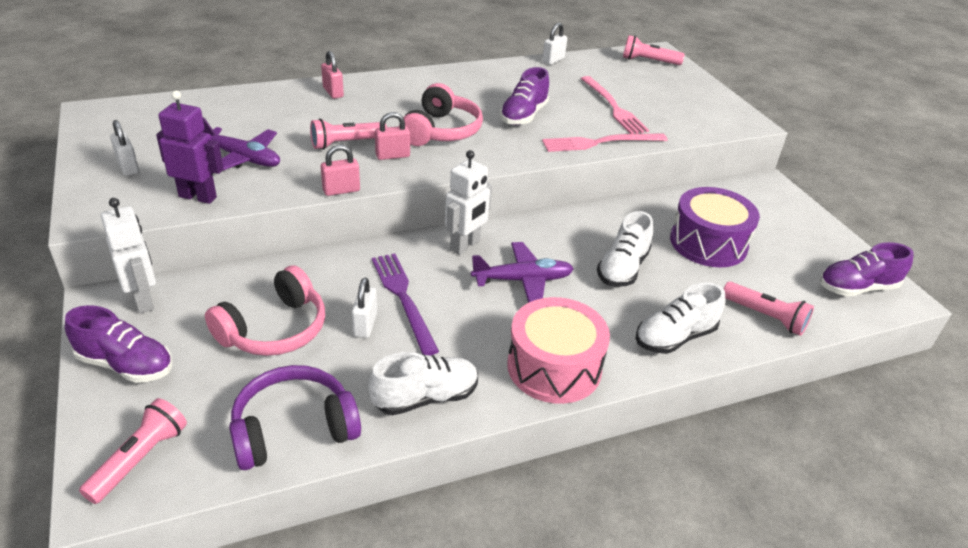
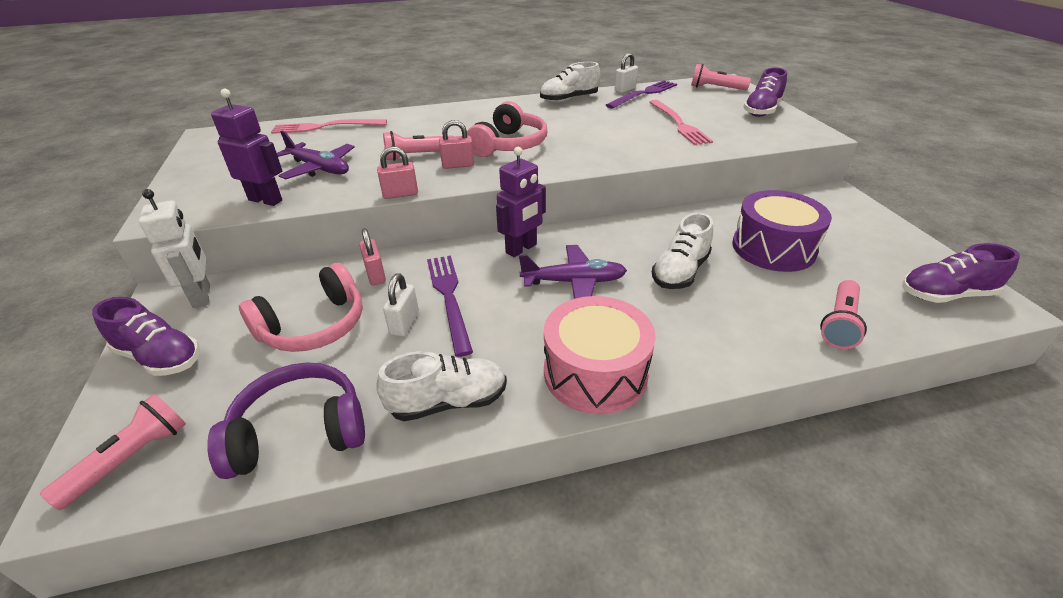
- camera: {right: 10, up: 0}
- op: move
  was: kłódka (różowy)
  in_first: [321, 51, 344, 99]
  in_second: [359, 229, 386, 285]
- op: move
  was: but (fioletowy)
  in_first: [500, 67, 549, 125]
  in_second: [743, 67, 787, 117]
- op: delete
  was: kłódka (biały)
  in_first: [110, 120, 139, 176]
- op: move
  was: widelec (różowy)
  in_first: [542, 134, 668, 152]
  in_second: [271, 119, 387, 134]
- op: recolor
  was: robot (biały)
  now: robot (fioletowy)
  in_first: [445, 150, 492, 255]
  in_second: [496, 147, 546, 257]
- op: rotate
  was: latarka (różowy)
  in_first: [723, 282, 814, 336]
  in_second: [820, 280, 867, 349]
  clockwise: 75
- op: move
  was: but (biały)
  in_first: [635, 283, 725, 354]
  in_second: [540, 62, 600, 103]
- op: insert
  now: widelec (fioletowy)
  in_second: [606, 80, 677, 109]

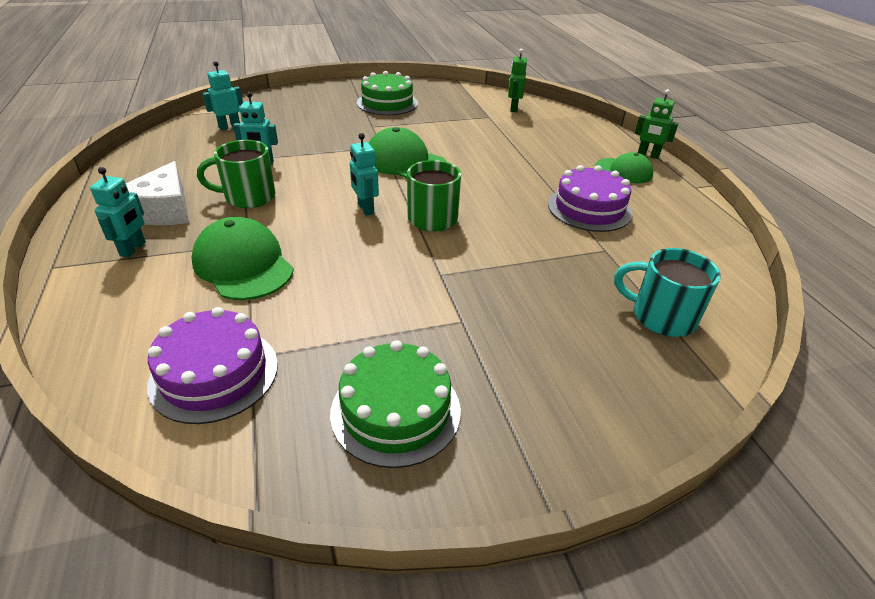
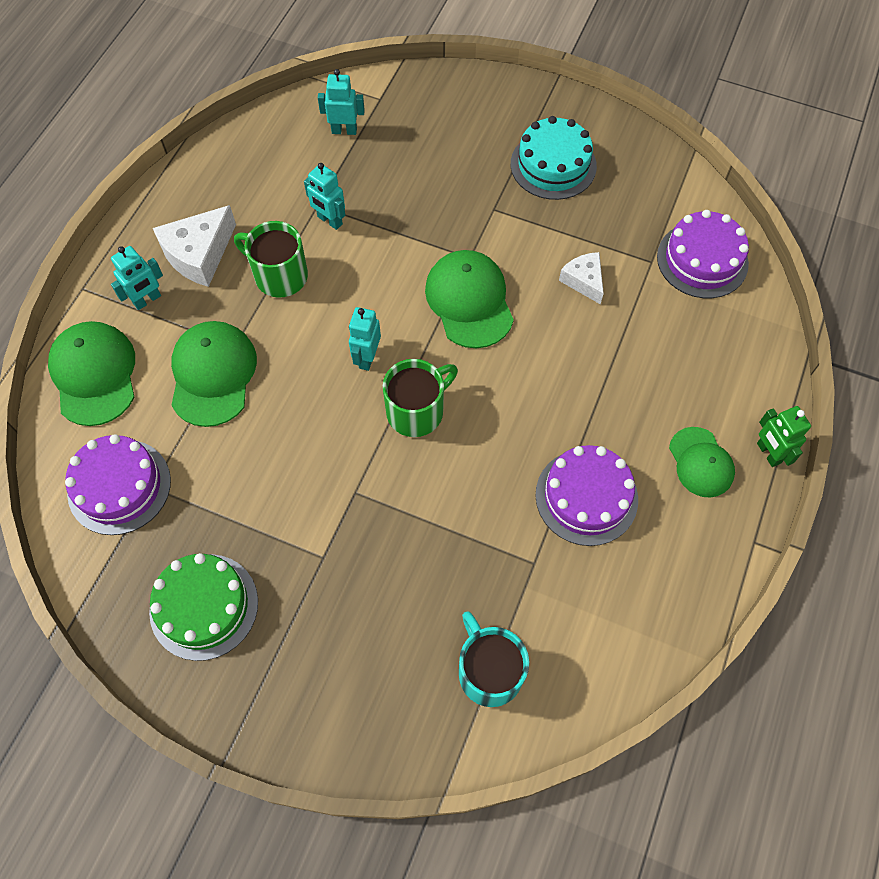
- camera: {right: 40, up: 25}
- op: replace
  was: robot (zielony)
  now: tort (fioletowy)
  in_first: [508, 49, 527, 112]
  in_second: [657, 210, 749, 298]
- op: recolor
  was: tort (zielony)
  now: tort (turkusowy)
  in_first: [357, 71, 418, 115]
  in_second: [511, 116, 597, 200]
- op: insert
  now: ser (biały)
  in_second: [559, 252, 604, 305]
- op: insert
  now: czapka (zielony)
  in_second: [48, 321, 135, 426]

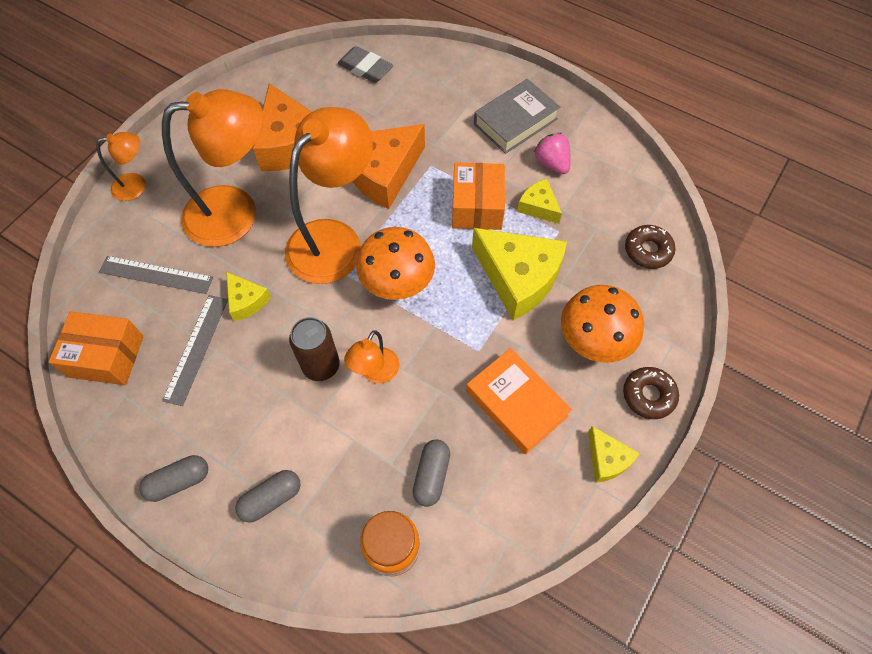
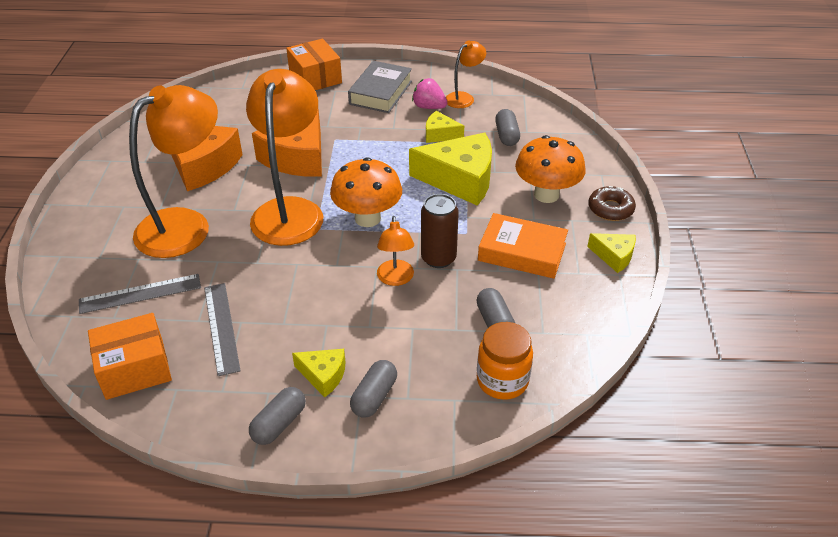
- camera: {right: -30, up: -20}
- op: delete
  was: gumka do mazania (szary)
  in_first: [338, 46, 393, 83]
- op: move
  was: lampka (pomarańczowy)
  in_first: [96, 132, 146, 201]
  in_second: [446, 40, 486, 108]
- op: move
  was: pudełko (pomarańczowy)
  in_first: [452, 162, 505, 230]
  in_second: [286, 39, 342, 90]
- op: delete
  was: donut (brązowy)
  in_first: [625, 225, 676, 269]
- op: move
  was: ser (żółty)
  in_first: [226, 272, 271, 321]
  in_second: [292, 349, 345, 397]
- op: move
  was: puszka (brązowy)
  in_first: [289, 317, 340, 381]
  in_second: [421, 194, 459, 268]
- op: insert
  now: kapsułka (szary)
  in_second: [495, 109, 520, 146]

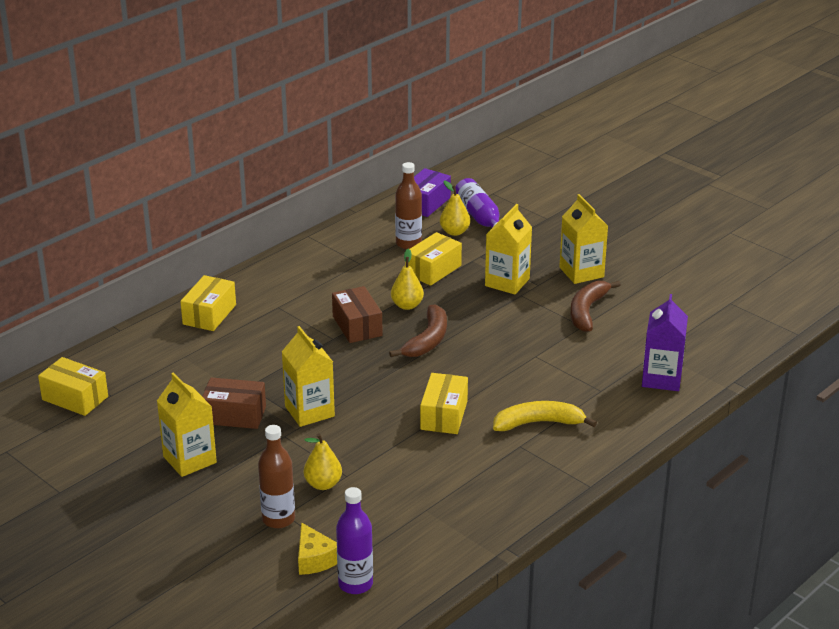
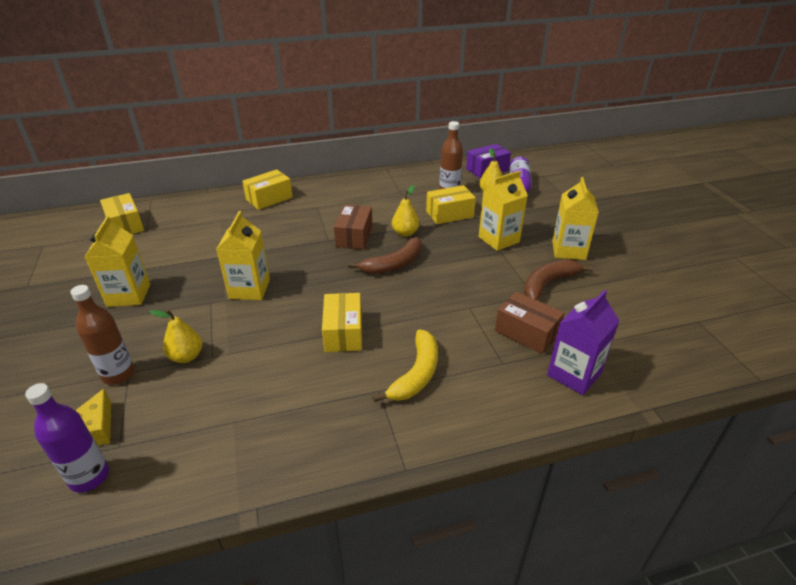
- camera: {right: 30, up: 5}
- op: rotate
  was: pudełko (żółty)
  in_first: [420, 373, 468, 434]
  in_second: [322, 293, 362, 352]
  clockwise: -45
- op: move
  was: pudełko (brązowy)
  in_first: [202, 377, 266, 429]
  in_second: [495, 291, 564, 354]
- op: rotate
  was: banan (żółty)
  in_first: [493, 401, 597, 431]
  in_second: [372, 329, 438, 402]
  clockwise: 90

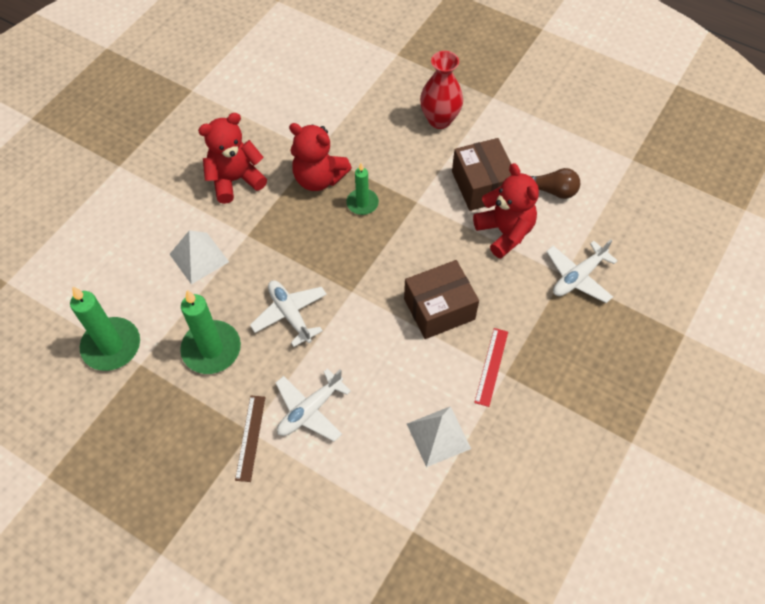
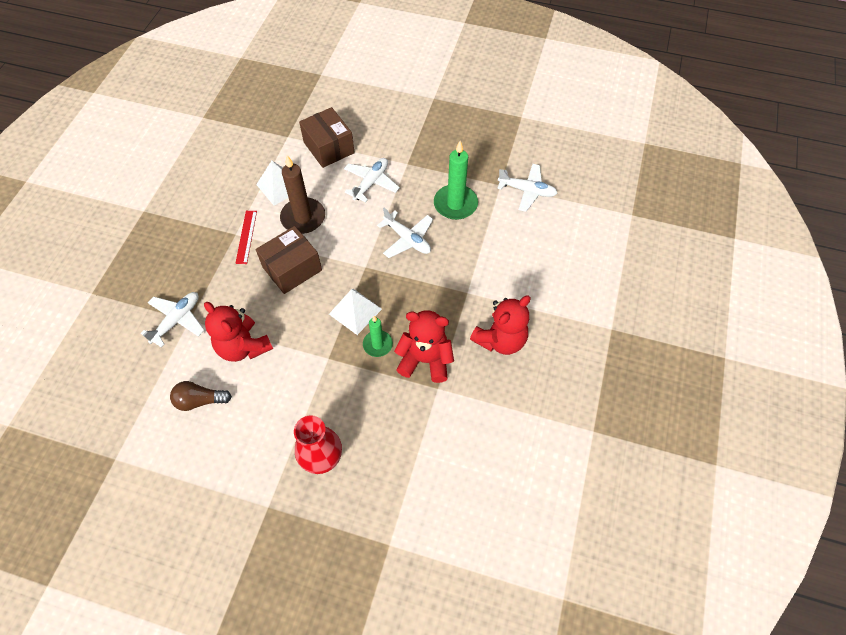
- camera: {right: 165, up: 0}
- op: move
  was: pudełko (brązowy)
  in_first: [452, 138, 511, 211]
  in_second: [299, 107, 355, 168]
- op: move
  was: piramida (biały)
  in_first: [170, 230, 229, 284]
  in_second: [329, 289, 382, 335]
- op: replace
  was: świeca (zielony)
  now: samolot (biały)
  in_first: [70, 287, 140, 371]
  in_second: [497, 164, 557, 212]
- op: delete
  was: linijka (brązowy)
  in_first: [235, 395, 265, 482]
- op: insert
  now: świeca (brązowy)
  in_second: [280, 155, 325, 234]

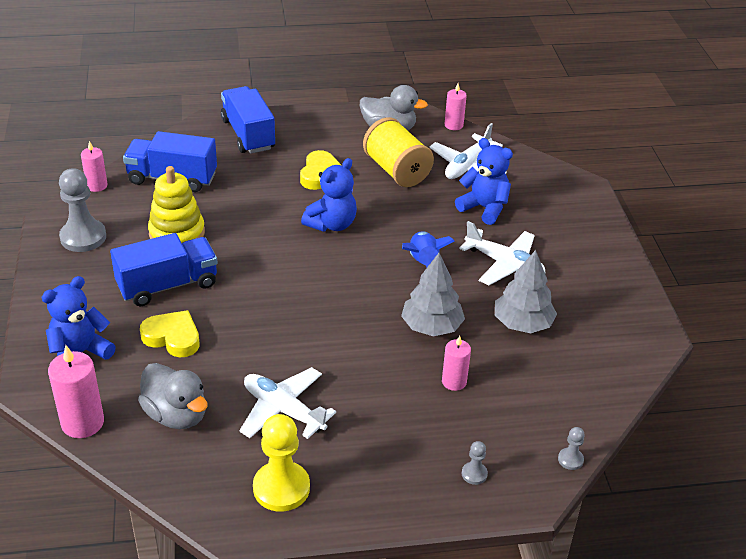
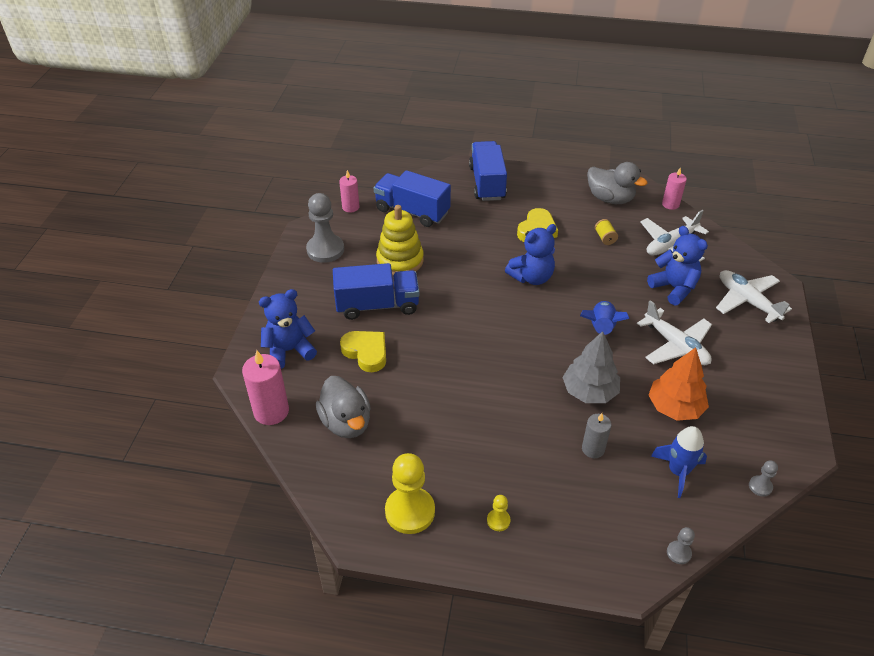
- camera: {right: 20, up: 5}
- op: resize
  was: szpulka (żółty)
  in_first: [363, 117, 434, 187]
  in_second: [595, 219, 618, 245]
  ratio: 0.4
- op: recolor
  was: drzewko (szary)
  now: drzewko (pomarańczowy)
  in_first: [495, 250, 557, 333]
  in_second: [648, 347, 709, 421]
- op: recolor
  was: świeca (różowy)
  now: świeca (szary)
  in_first: [442, 336, 471, 391]
  in_second: [582, 413, 611, 458]
- op: move
  was: samolot (biały)
  in_first: [239, 367, 336, 439]
  in_second: [716, 270, 792, 323]
- op: move
  was: pionek (szary)
  in_first: [462, 441, 488, 485]
  in_second: [749, 460, 778, 497]
- op: insert
  now: rakieta (niebieski)
  in_second: [651, 426, 707, 498]
- op: insert
  now: pionek (żółty)
  in_second: [487, 495, 510, 531]

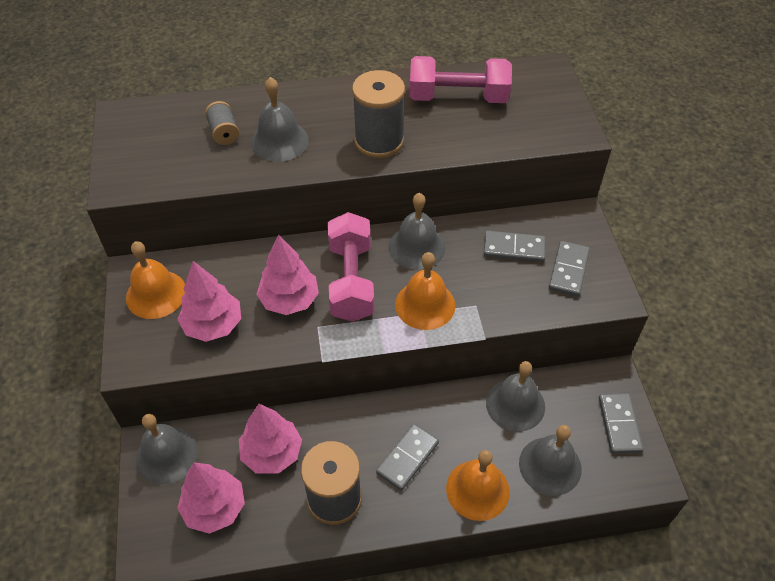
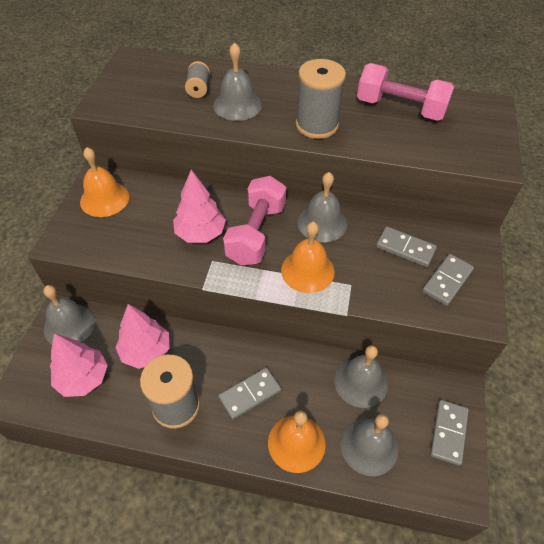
- camera: {right: 20, up: 0}
- op: delete
  was: drzewko (różowy)
  in_first: [177, 261, 241, 342]

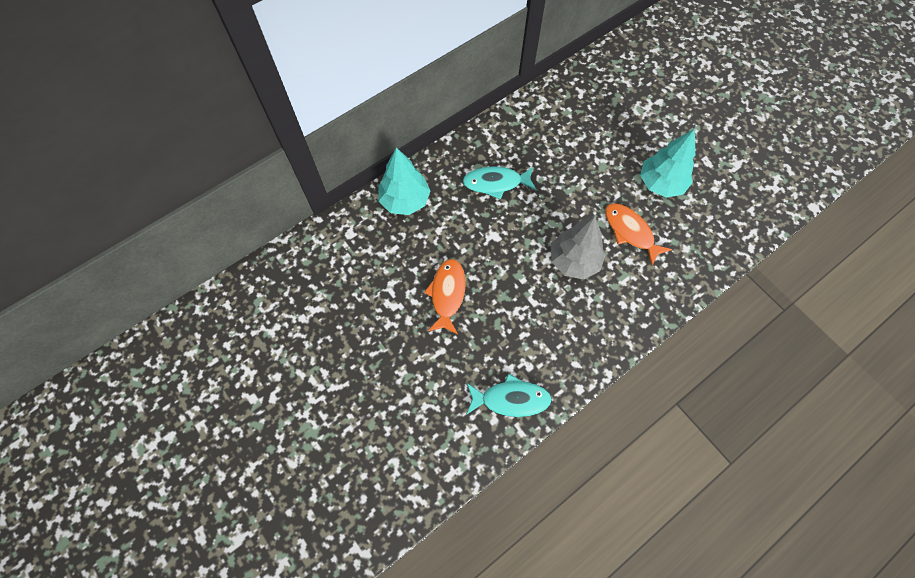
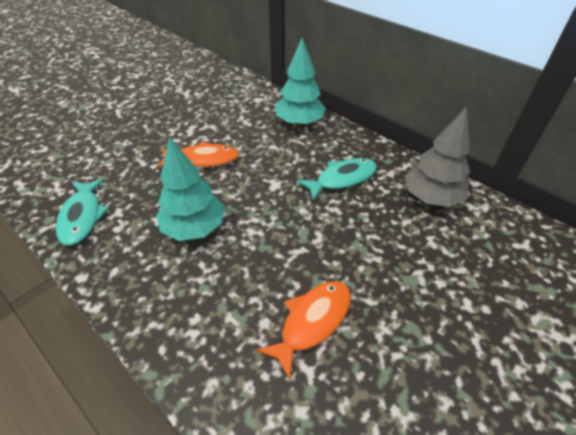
- camera: {right: 80, up: -20}
- op: move
  was: drzewko (turkusowy)
  in_first: [640, 129, 695, 198]
  in_second: [156, 137, 224, 241]
- op: rotate
  was: ryba (turkusowy)
  in_first: [462, 167, 536, 200]
  in_second: [297, 158, 377, 201]
  clockwise: 75
- op: move
  was: drzewko (szary)
  in_first: [551, 216, 606, 279]
  in_second: [405, 107, 470, 207]

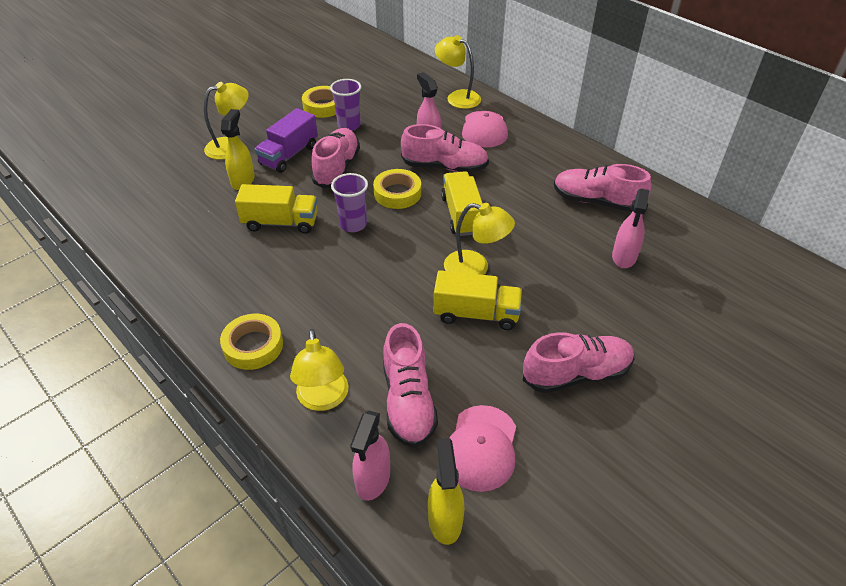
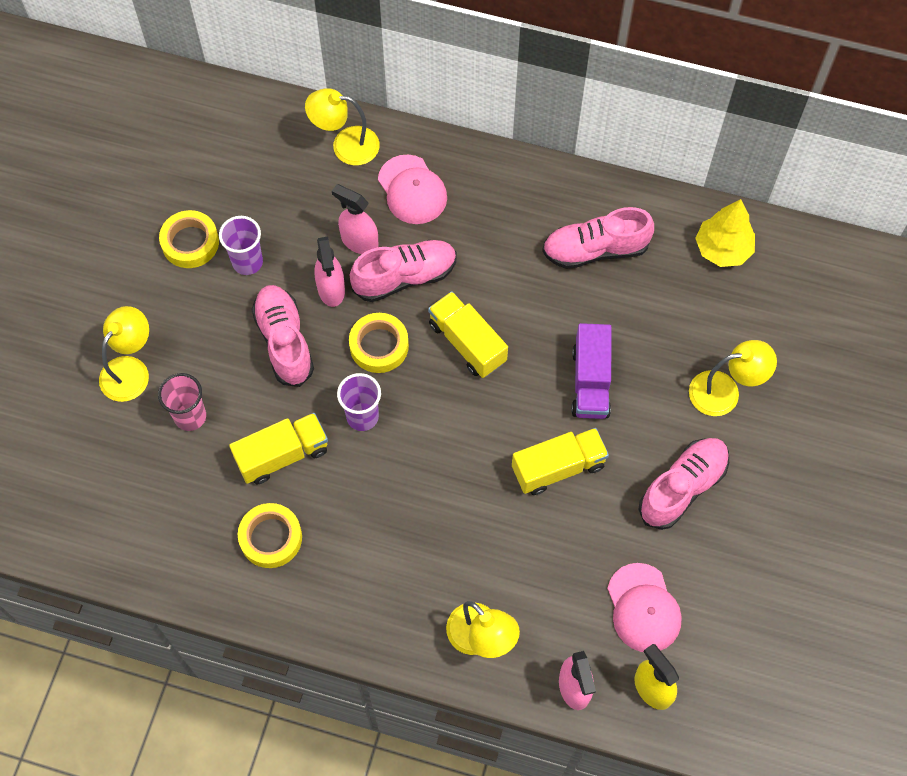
- camera: {right: -30, up: 20}
- op: move
  was: ciężarówka (fioletowy)
  in_first: [254, 108, 318, 173]
  in_second: [571, 323, 612, 419]
- op: replace
  was: spryskiwacz (żółty)
  now: szklanka (różowy)
  in_first: [221, 109, 255, 190]
  in_second: [158, 373, 206, 431]
- op: move
  was: spryskiwacz (różowy)
  in_first: [612, 188, 650, 268]
  in_second: [314, 236, 345, 307]
- op: move
  was: lampka (żółty)
  in_first: [444, 203, 515, 275]
  in_second: [689, 340, 777, 416]
- op: move
  was: taśma klejąca (żółty)
  in_first: [220, 314, 283, 370]
  in_second: [238, 503, 302, 568]
- op: delete
  was: but (różowy)
  in_first: [383, 323, 438, 448]
- op: insert
  now: drzewko (żółty)
  in_second: [695, 199, 755, 267]

